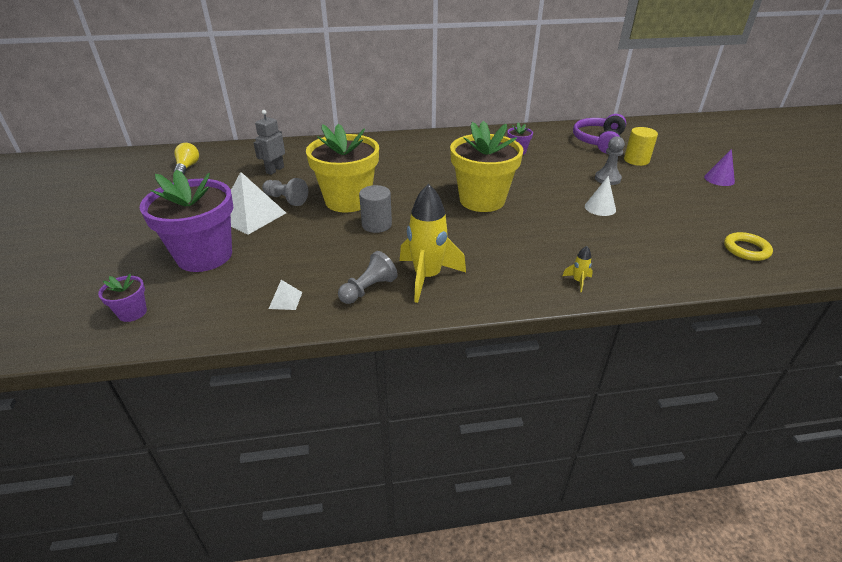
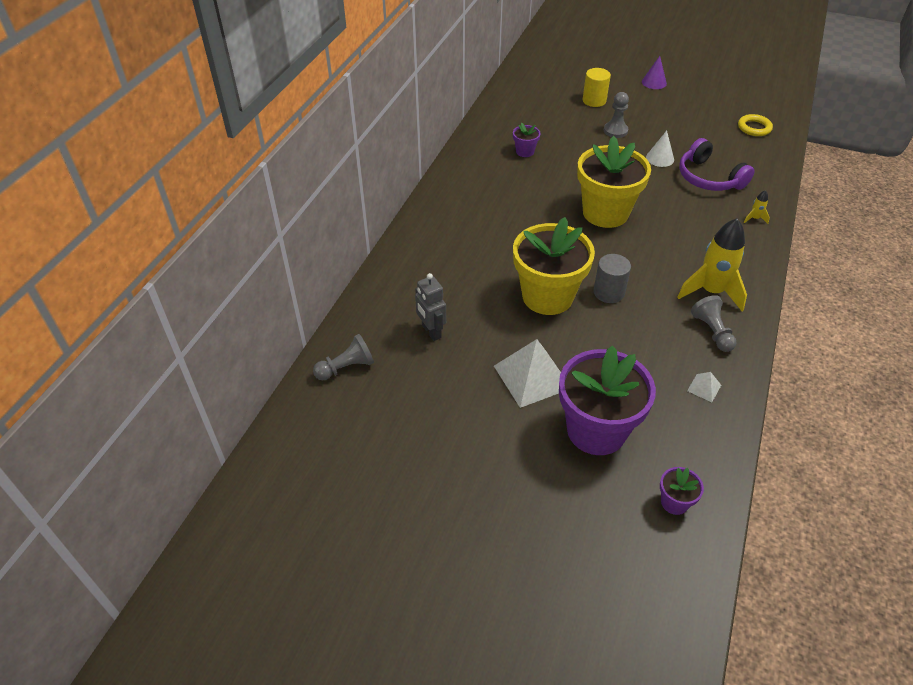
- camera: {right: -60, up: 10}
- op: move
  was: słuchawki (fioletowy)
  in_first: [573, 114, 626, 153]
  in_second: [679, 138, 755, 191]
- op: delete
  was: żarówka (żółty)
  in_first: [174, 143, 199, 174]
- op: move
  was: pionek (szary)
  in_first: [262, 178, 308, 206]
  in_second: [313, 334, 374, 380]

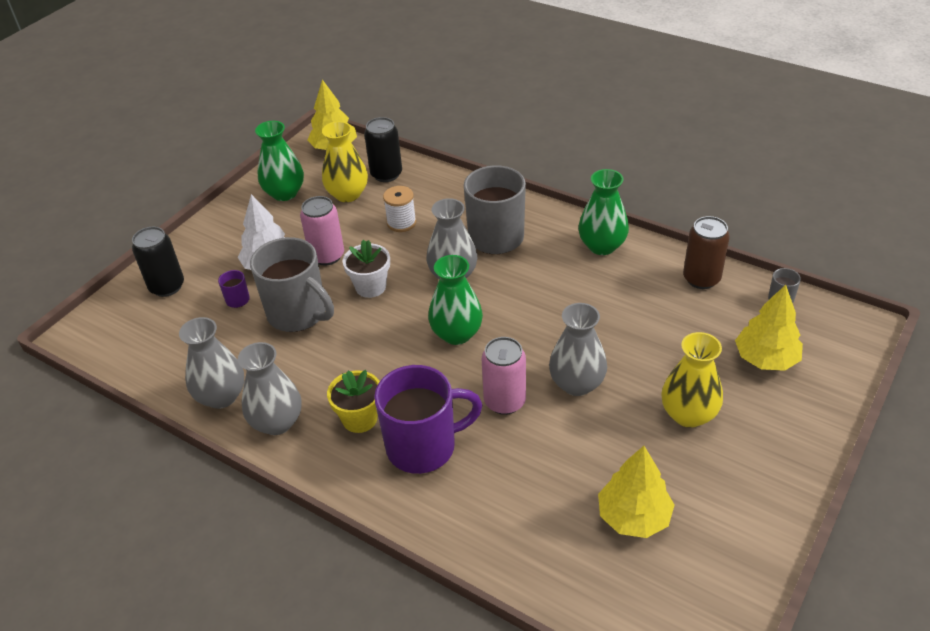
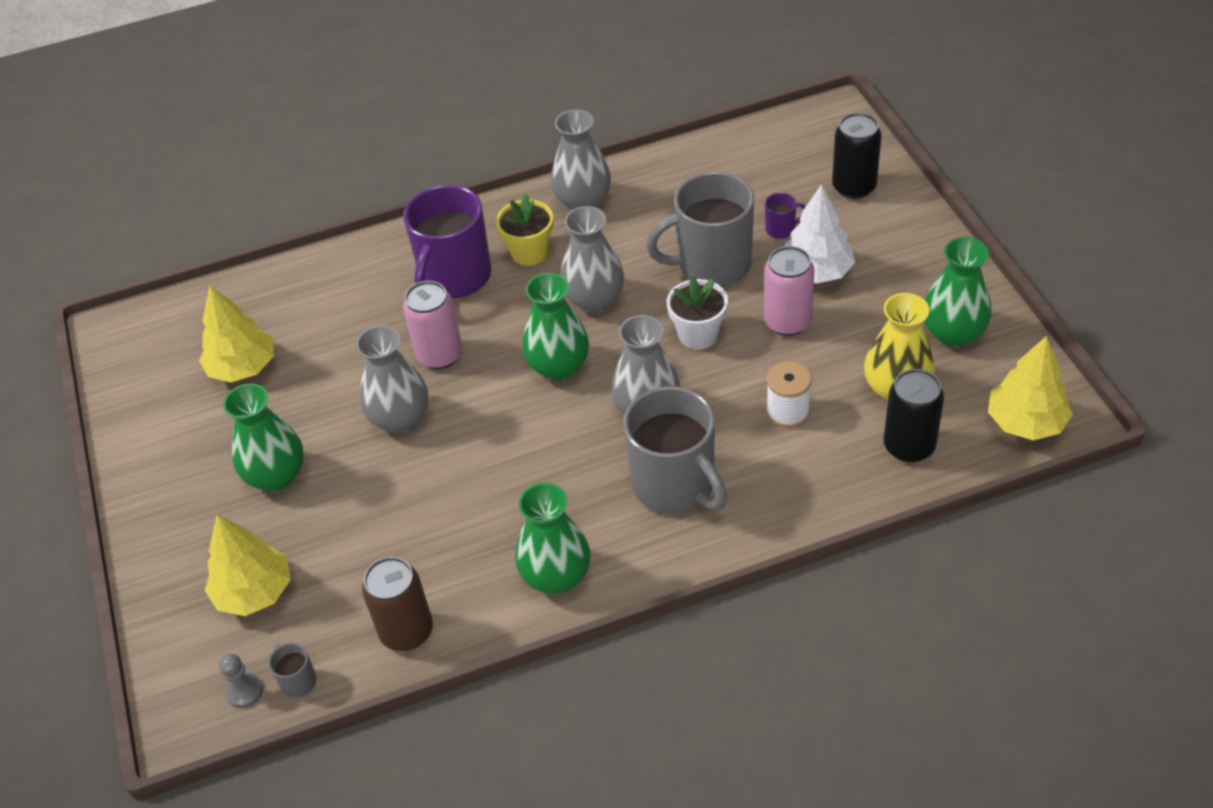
- camera: {right: 130, up: 5}
- op: move
  was: wazon (szary)
  in_first: [179, 317, 244, 409]
  in_second: [560, 206, 624, 313]
- op: recolor
  was: wazon (żółty)
  now: wazon (zielony)
  in_first: [661, 332, 723, 428]
  in_second: [223, 384, 304, 491]
- op: insert
  now: pionek (szary)
  in_second: [219, 654, 263, 708]

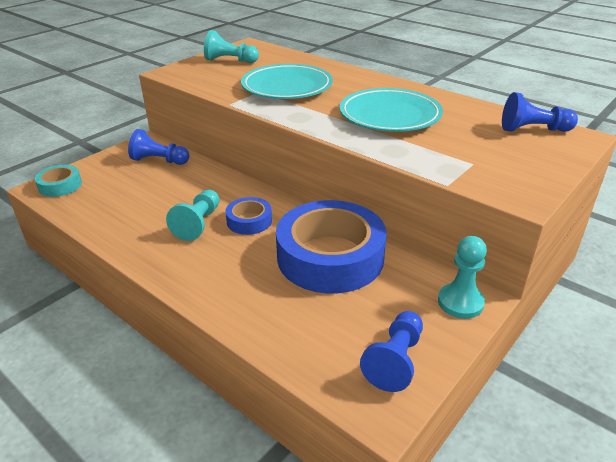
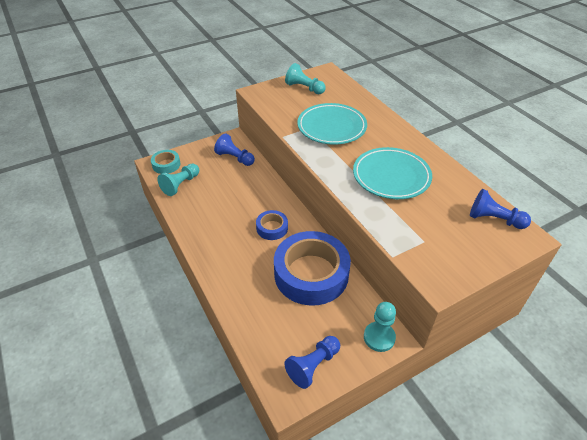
- camera: {right: 20, up: 10}
- op: move
  was: pionek (turkusowy)
  in_first: [166, 190, 220, 241]
  in_second: [157, 163, 199, 196]

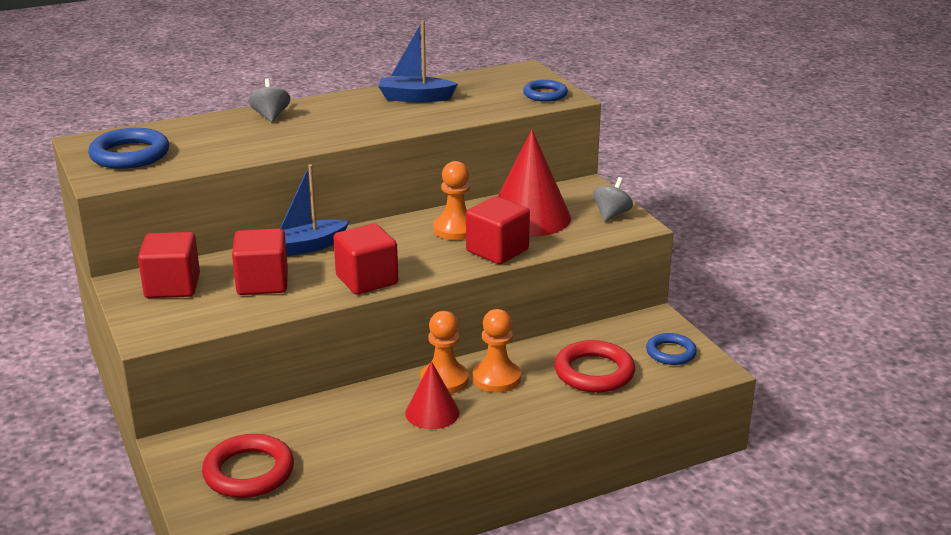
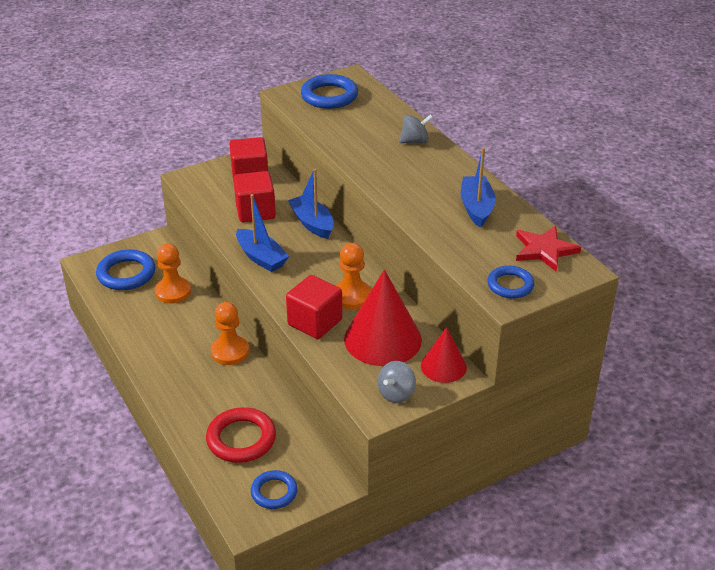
- camera: {right: 85, up: 10}
- op: rotate
  was: bączek (szary)
  in_first: [593, 177, 633, 222]
  in_second: [378, 361, 416, 403]
  clockwise: 105
- op: replace
  was: sześcian (czerwony)
  now: łódka (niebieski)
  in_first: [333, 223, 398, 294]
  in_second: [236, 194, 289, 272]
- op: move
  was: pionek (pomarańczowy)
  in_first: [473, 309, 521, 393]
  in_second: [155, 244, 191, 304]
- op: move
  was: stożek (czerwony)
  in_first: [405, 361, 460, 429]
  in_second: [421, 327, 467, 383]
- op: recolor
  was: pierścień (czerwony)
  now: pierścień (niebieski)
  in_first: [202, 434, 294, 498]
  in_second: [96, 250, 155, 290]
- op: insert
  now: gwiazda (czerwony)
  in_second: [516, 226, 581, 272]

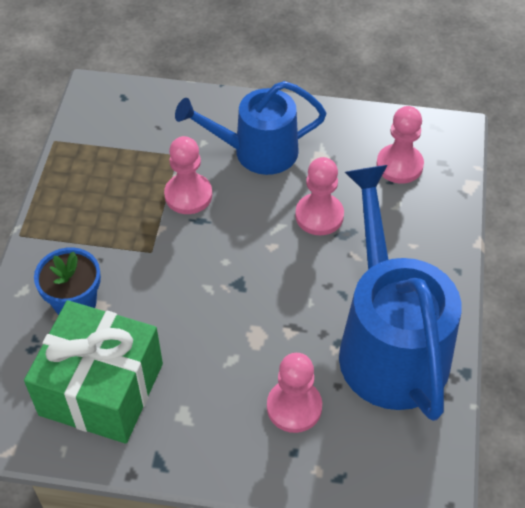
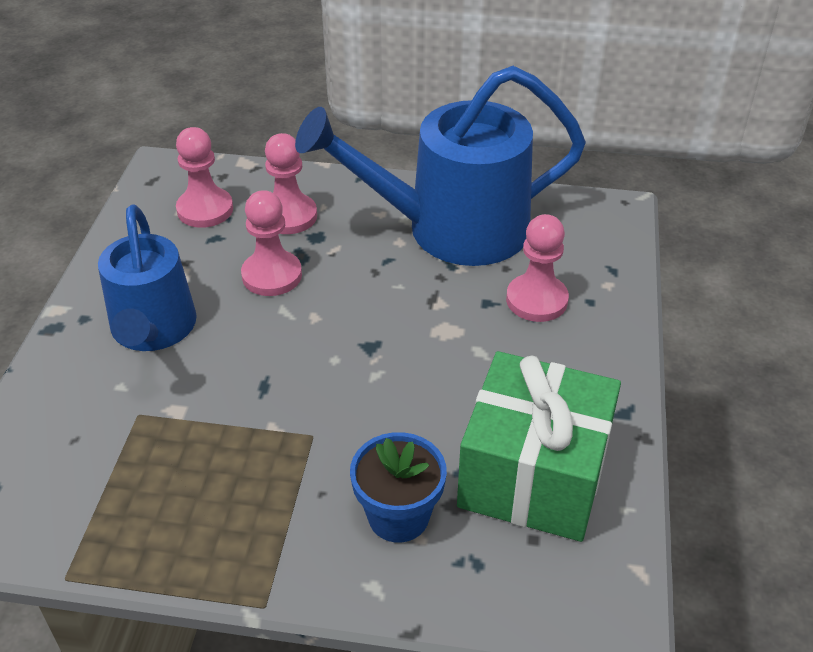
- camera: {right: -90, up: -10}
- op: move
  was: pionek (różowy)
  in_first: [164, 136, 212, 214]
  in_second: [265, 133, 317, 234]

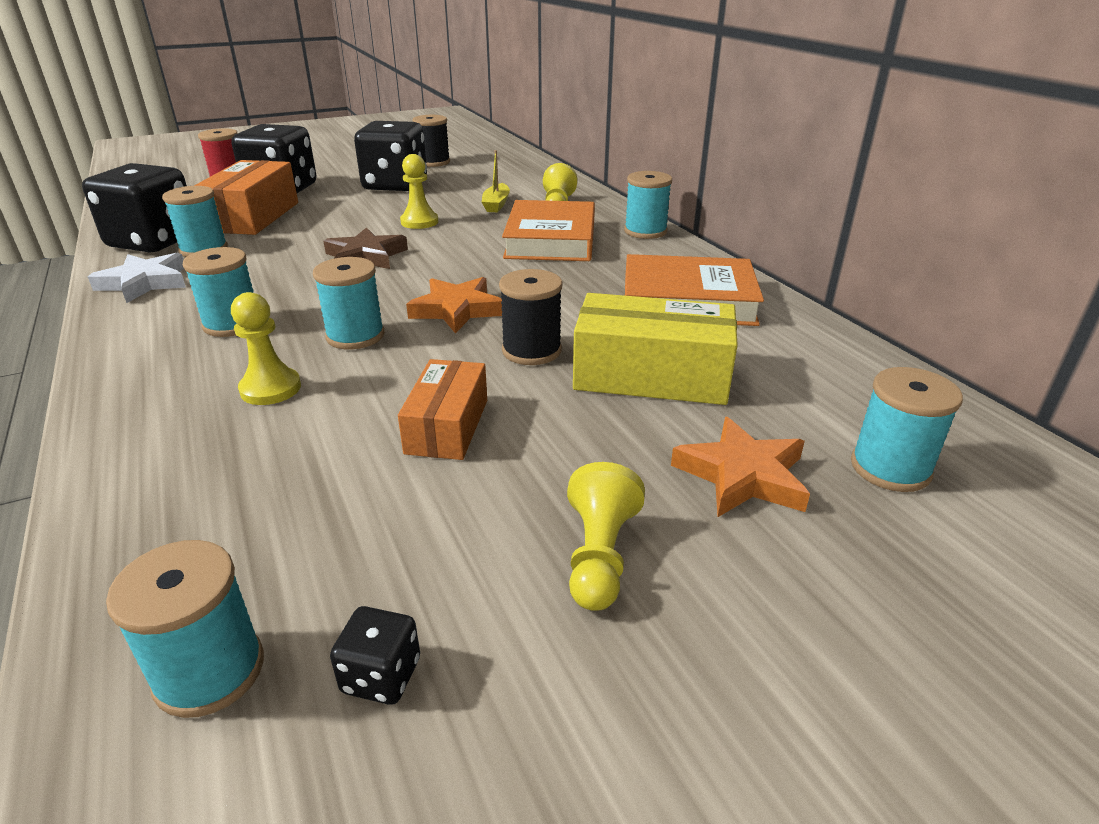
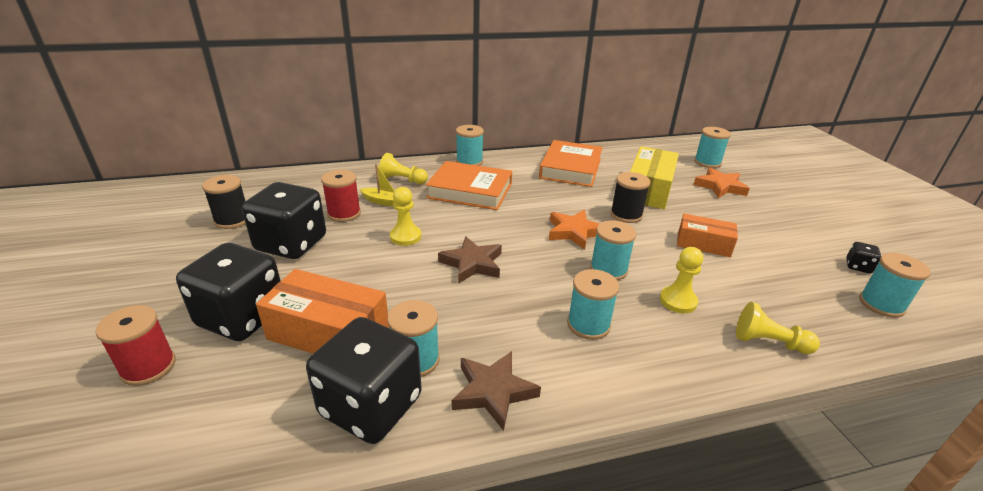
- camera: {right: -80, up: 0}
- op: recolor
  was: gwiazda (biały)
  now: gwiazda (brązowy)
  in_first: [88, 253, 186, 303]
  in_second: [452, 351, 541, 431]
- op: move
  was: pionek (żółty)
  in_first: [567, 462, 645, 611]
  in_second: [736, 302, 820, 354]
- op: insert
  now: szpulka (czerwony)
  in_second: [321, 170, 361, 222]

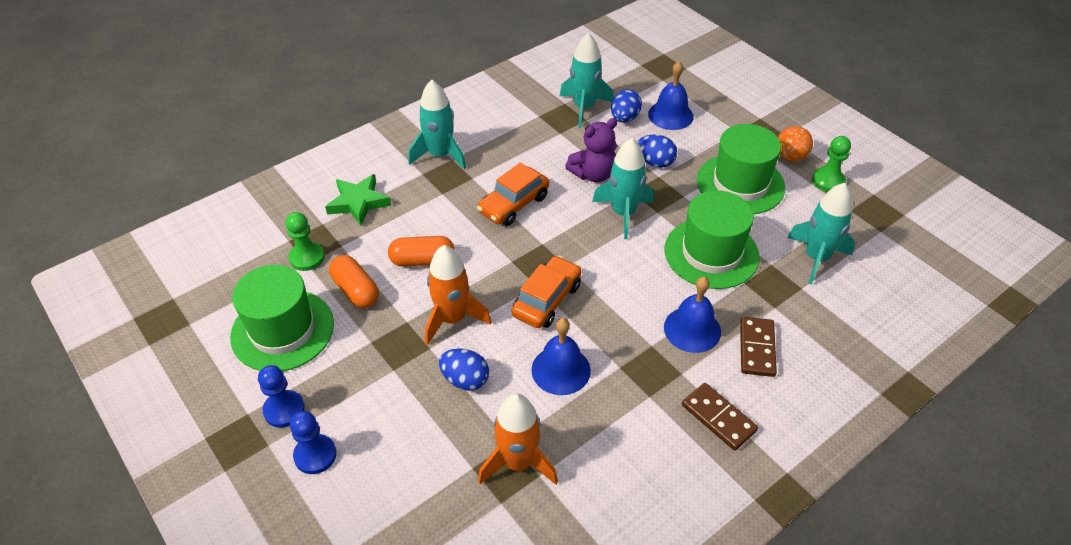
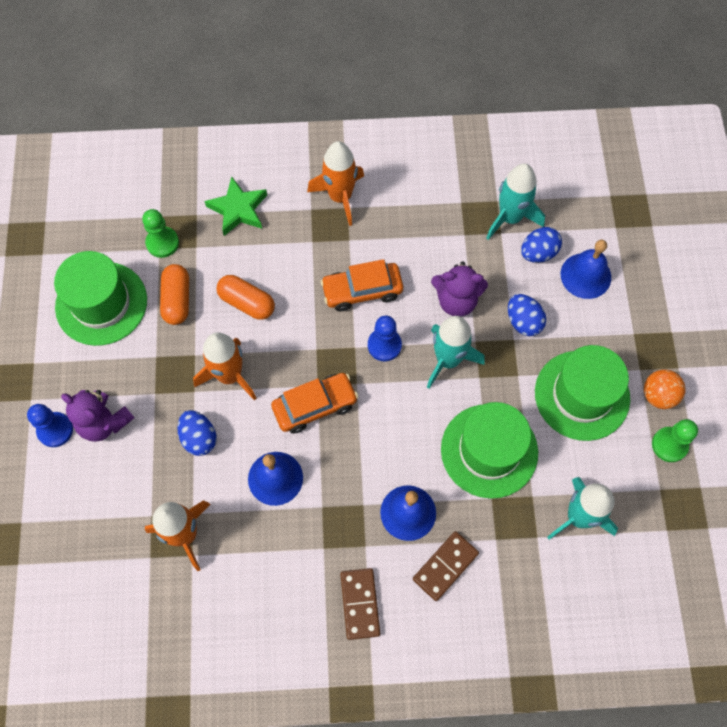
- camera: {right: 35, up: 20}
- op: recolor
  was: rakieta (turkusowy)
  now: rakieta (pomarańczowy)
  in_first: [408, 80, 466, 170]
  in_second: [307, 141, 364, 226]
- op: move
  was: pionek (niebieski)
  in_first: [258, 365, 305, 428]
  in_second: [368, 315, 402, 361]
- op: insert
  now: miś (fioletowy)
  in_second: [61, 390, 134, 442]

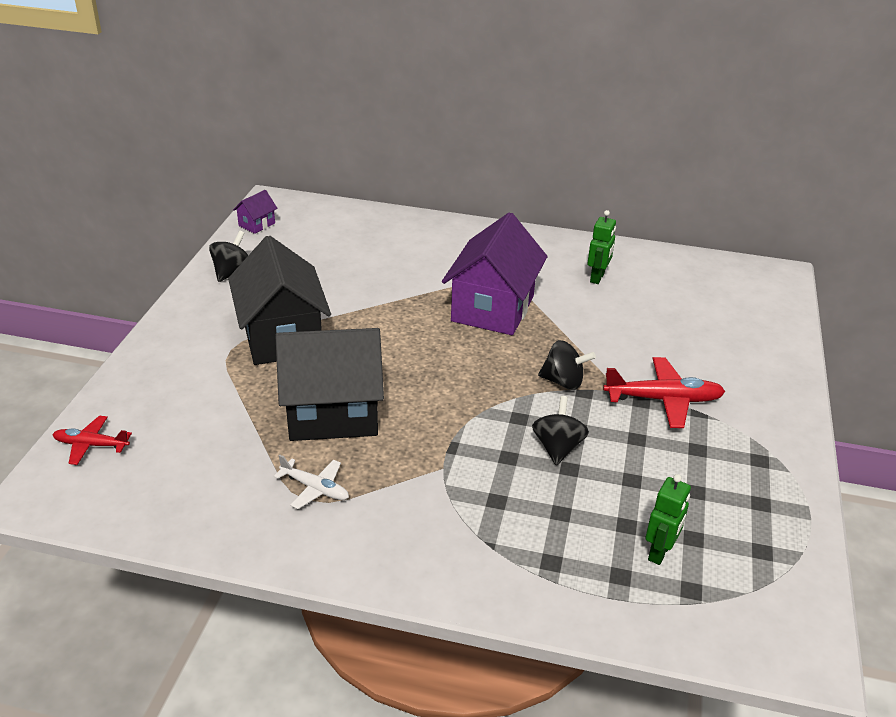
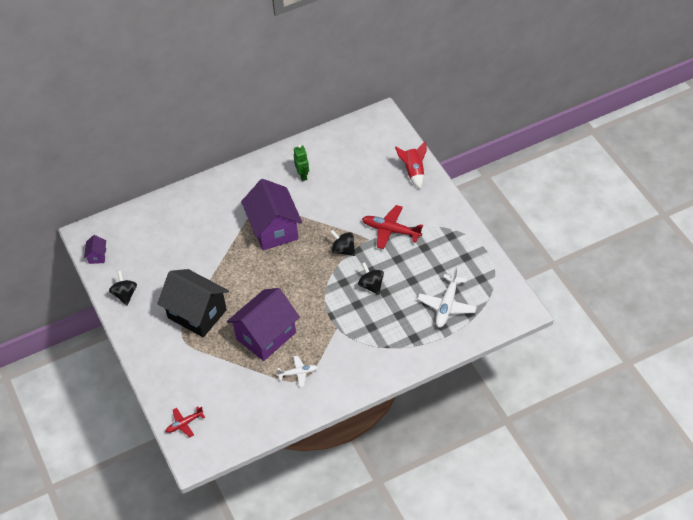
- camera: {right: -35, up: 15}
- op: recolor
  was: domek (czarny)
  now: domek (fioletowy)
  in_first: [276, 328, 384, 441]
  in_second: [227, 288, 300, 361]
- op: rotate
  was: bączek (czarny)
  in_first: [538, 340, 596, 390]
  in_second: [330, 230, 355, 256]
  clockwise: -120
- op: rotate
  was: samolot (czerwony)
  in_first: [603, 357, 725, 428]
  in_second: [362, 205, 423, 249]
  clockwise: -120
- op: replace
  was: robot (zielony)
  now: samolot (biały)
  in_first: [646, 474, 691, 565]
  in_second: [417, 267, 477, 327]
- op: insert
  now: rakieta (czerwony)
  in_second: [395, 141, 427, 189]

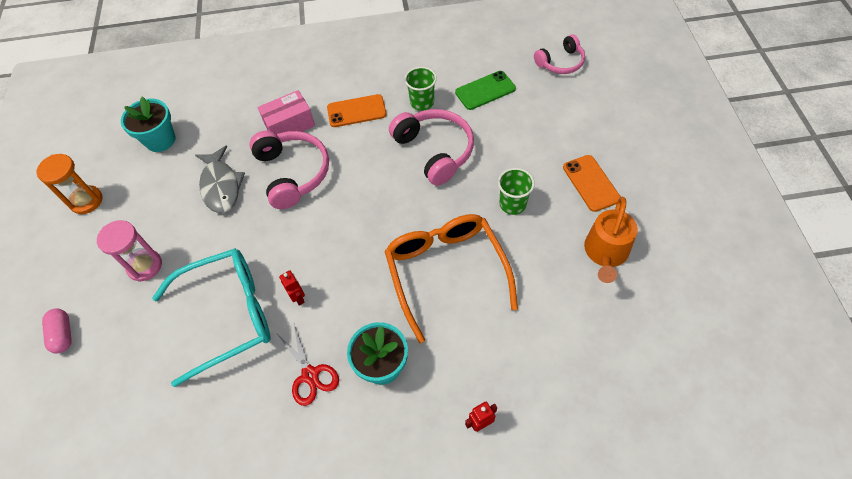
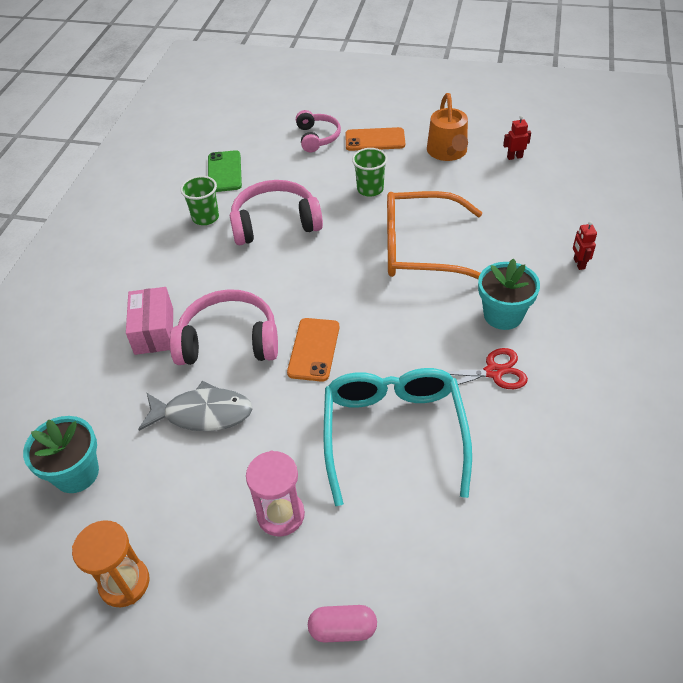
- camera: {right: -70, up: -10}
- op: move
  was: słuchawki (różowy)
  in_first: [534, 34, 585, 74]
  in_second: [296, 110, 341, 152]
- op: move
  was: telefon (pomarańczowy)
  in_first: [327, 94, 387, 127]
  in_second: [287, 318, 339, 382]
- op: rotate
  was: konewka (pomarańczowy)
  in_first: [584, 197, 638, 283]
  in_second: [427, 93, 468, 161]
  clockwise: 45
- op: move
  was: robot (czerwony)
  in_first: [279, 270, 305, 306]
  in_second: [503, 115, 531, 160]

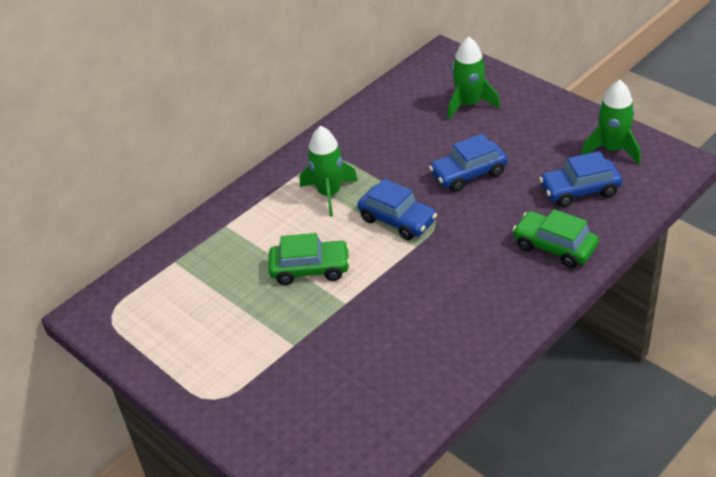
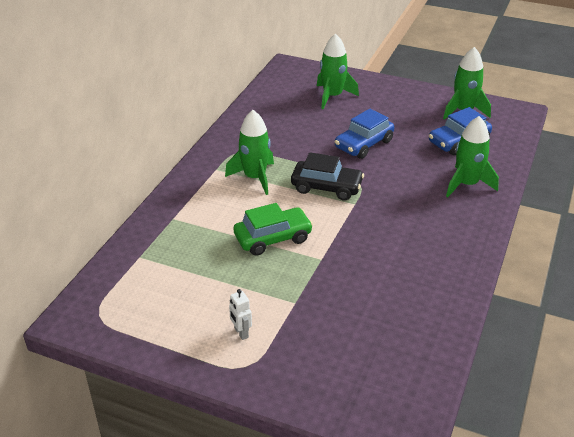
- camera: {right: -25, up: -5}
- op: recolor
  was: samochód (niebieski)
  now: samochód (czarny)
  in_first: [358, 179, 437, 240]
  in_second: [291, 152, 364, 200]
- op: replace
  was: samochód (zielony)
  now: rakieta (zielony)
  in_first: [512, 209, 599, 268]
  in_second: [446, 116, 499, 197]
- op: insert
  now: robot (biały)
  in_second: [229, 289, 252, 340]

